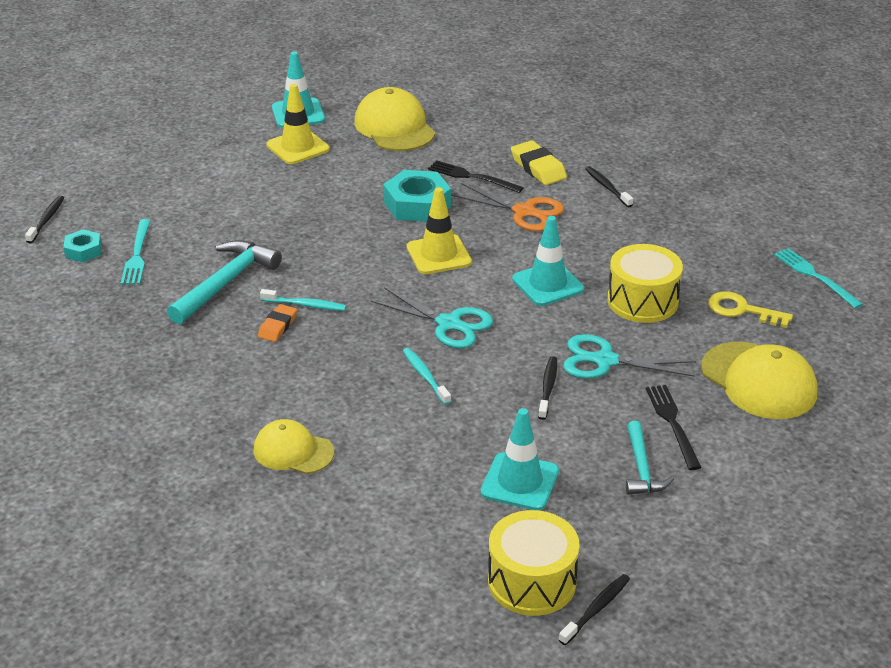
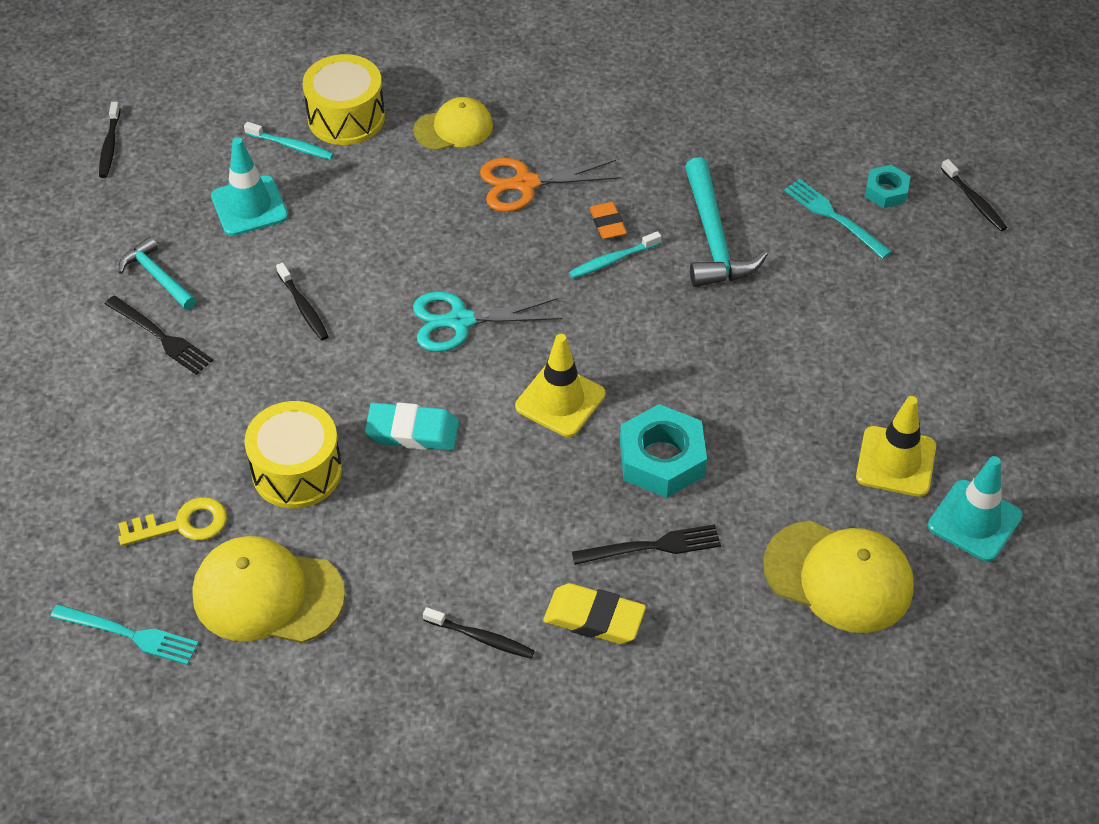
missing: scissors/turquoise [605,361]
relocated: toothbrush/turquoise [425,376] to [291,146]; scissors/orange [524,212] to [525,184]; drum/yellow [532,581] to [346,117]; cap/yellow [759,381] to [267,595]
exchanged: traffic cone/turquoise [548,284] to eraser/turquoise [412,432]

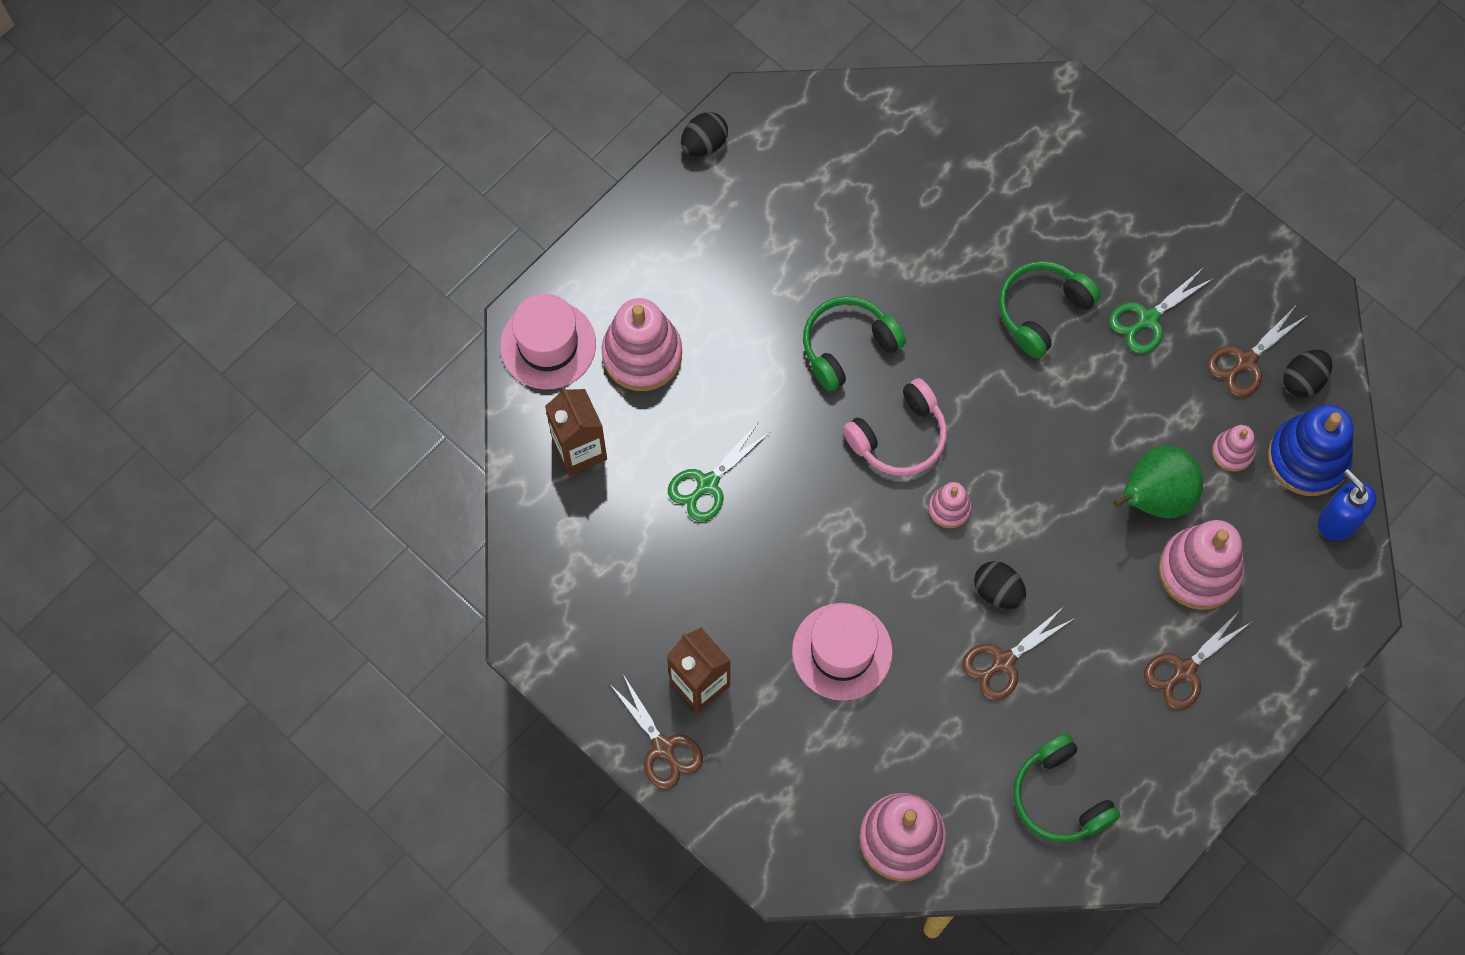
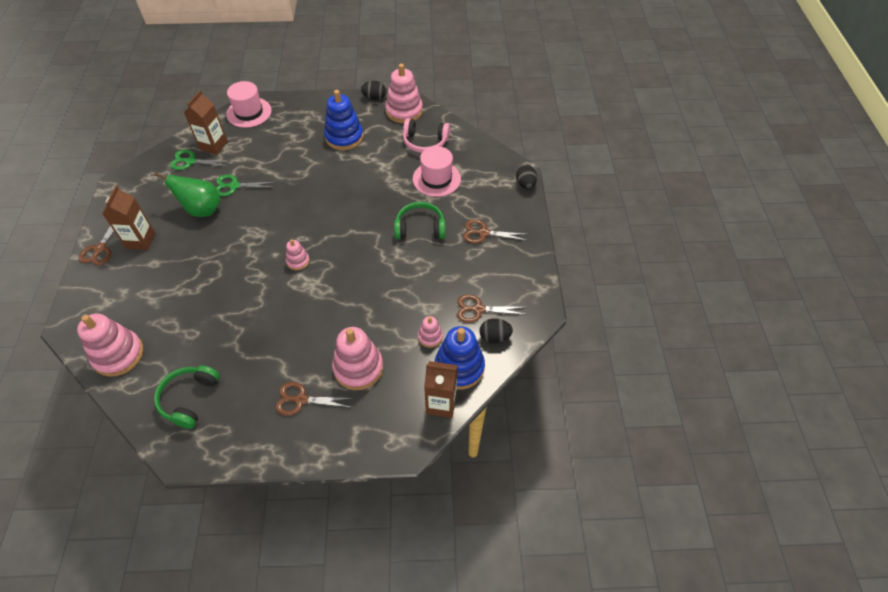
missing: headphones/green [847,346]
appeared: stacking toy/blue [344,137]
relocated: stacking toy/pink [642,354] to [404,111]; hat/pink [842,651] to [436,179]; headphones/pink [899,437] to [425,142]; scissors/brown [1003,662] to [483,233]; egg/black [997,591] to [525,184]; scissors/green [1148,319] to [190,161]; pear/green [1154,497] to [202,210]
exchanged: soap dispenser/blue [1337,521] to carton/brown [441,403]

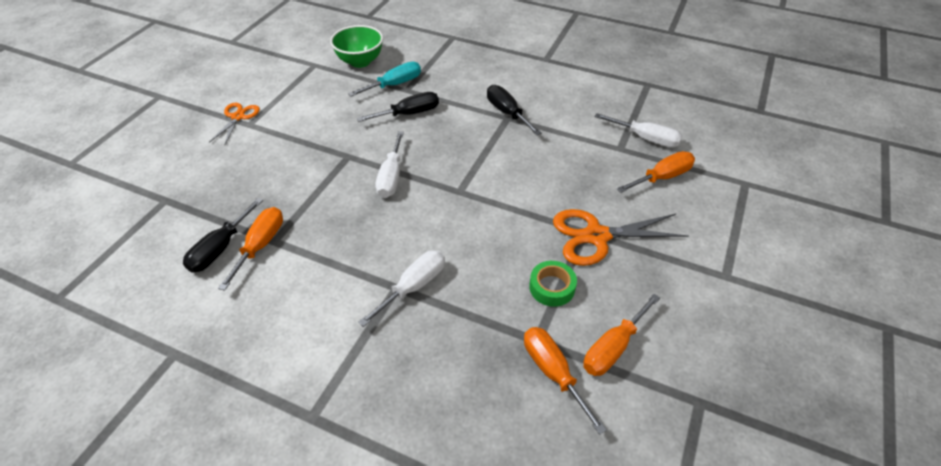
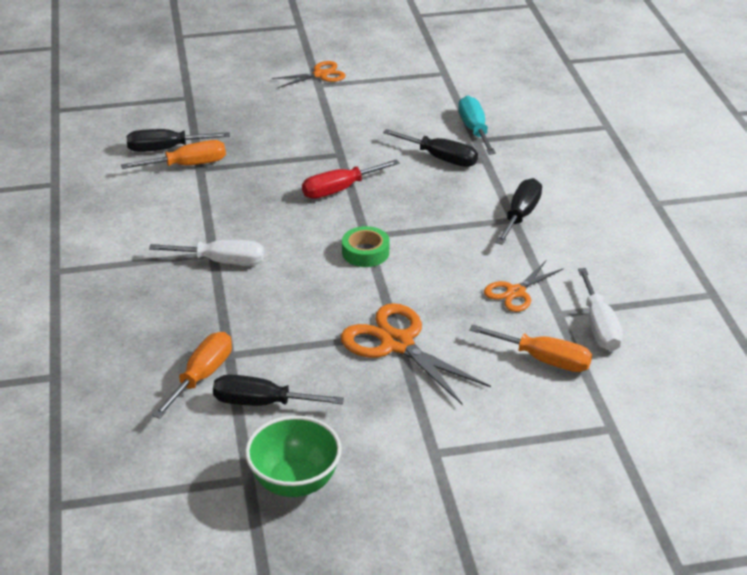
appeared: scissors/orange [515,292]
relocated: bowl/green [360,61] to [295,482]; tape/green [552,287] to [365,252]
colour: screwdriver/white [391,177] to screwdriver/red [339,190]; screwdriver/orange [613,348] to screwdriver/black [262,403]
spun: screwdriver/turquoise [394,85] = [474,130] 120 degrees counterclockwise

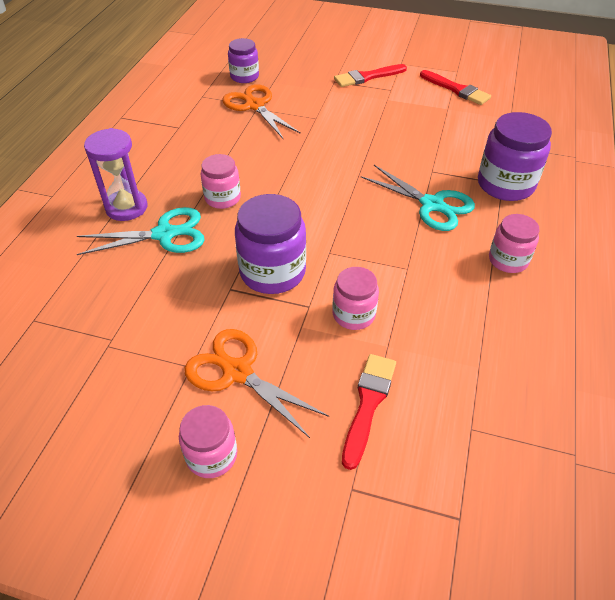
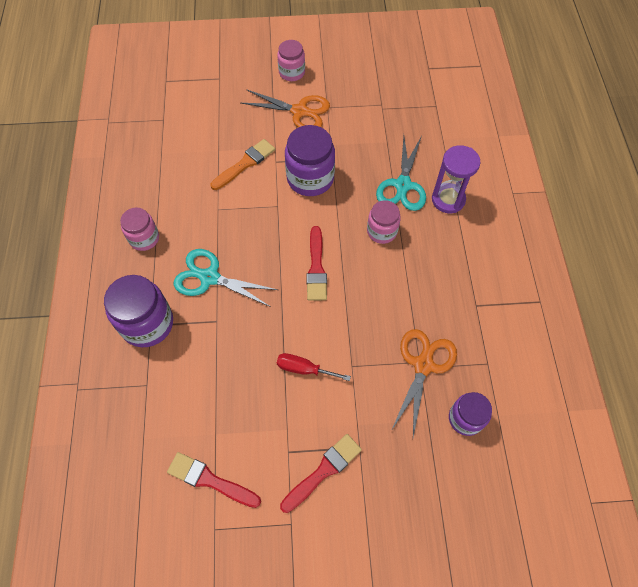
appeared: screwdriver/red [304,369]
relocated: brush/red [368,404] to [316,267]
exchanged: jar/pink [353,314] to brush/orange [245,164]
spun: scissors/turquoise [164,234] = [403,185] 45 degrees counterclockwise; scissors/orange [255,106] = [423,365] 105 degrees counterclockwise

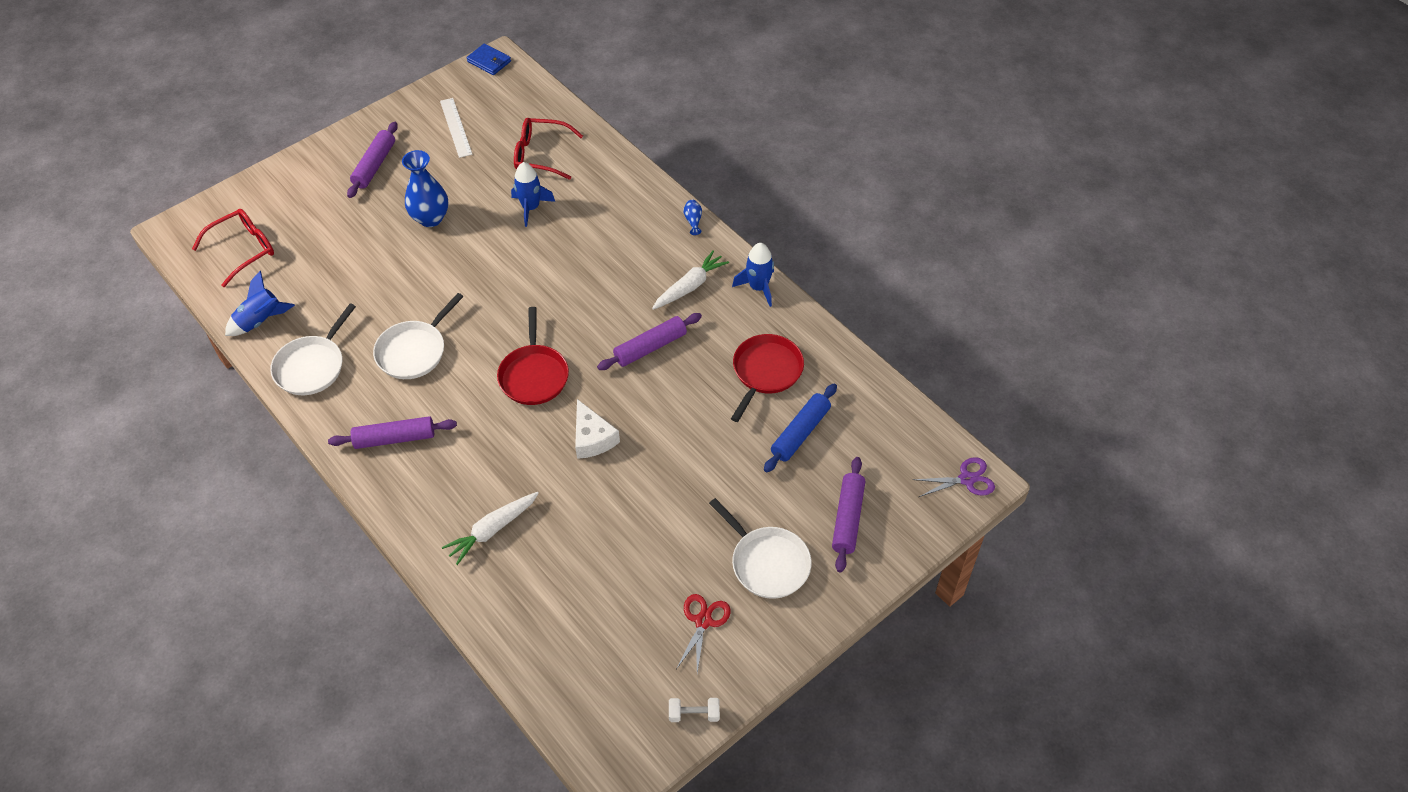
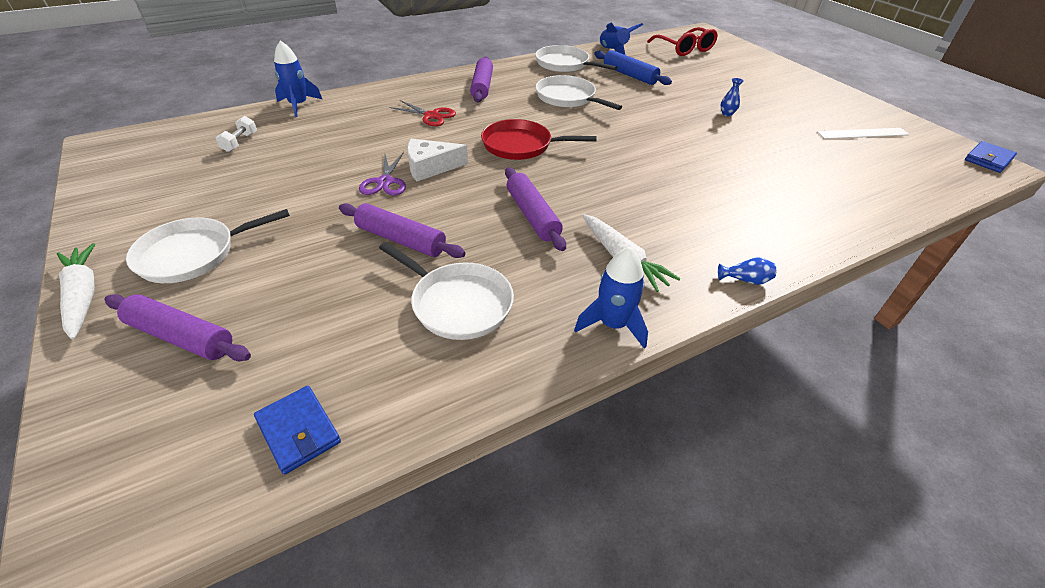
missing: glasses/red [540,155]
appeared: wallet/blue [299,431]
relocated: rolling pin/purple [375,165] to [400,240]; carrot/white [492,530] to [83,296]; rocket/blue [531,208] to [299,105]; dumbbell/white [694,714] to [240,142]; scissors/red [703,621] to [431,116]; rolling pin/blue [800,432] to [630,75]; scissors/purple [967,479] to [385,182]
colour: pan/red [766,372] to pan/white [458,303]
size: vase/blue [430,218] = [727,113] x0.44

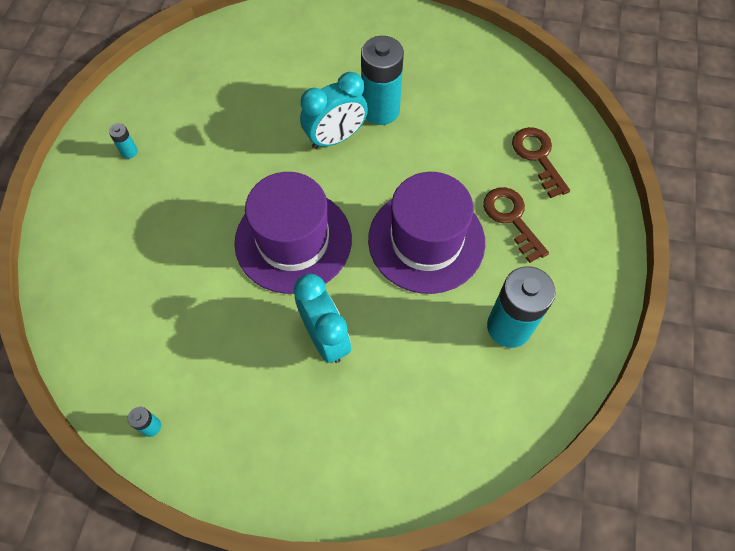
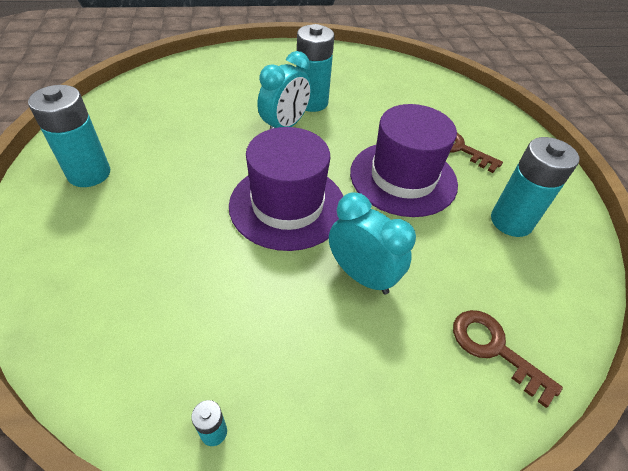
relocated: key/brown [538,157] to [494,349]
size: battery/turquoise [129,152] = [89,174] x2.36

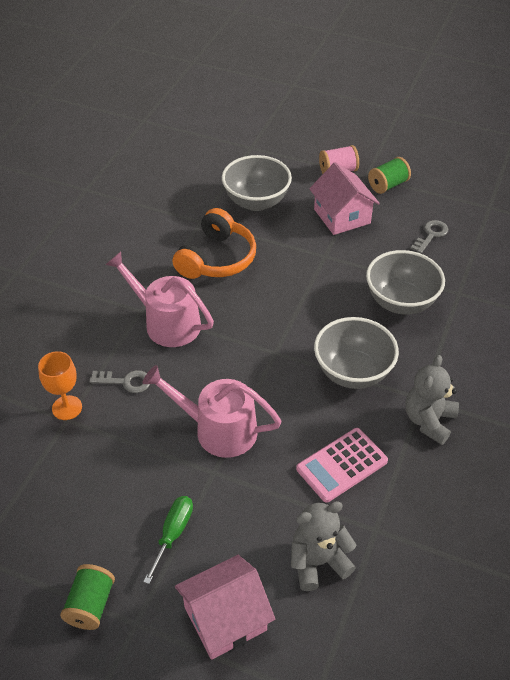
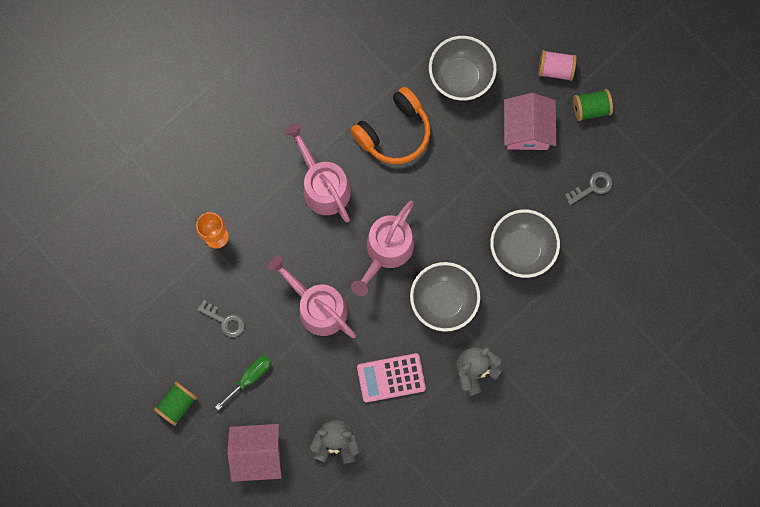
appeared: watering can/pink [386,250]
relocated: key/grey [125,381] to [225,320]

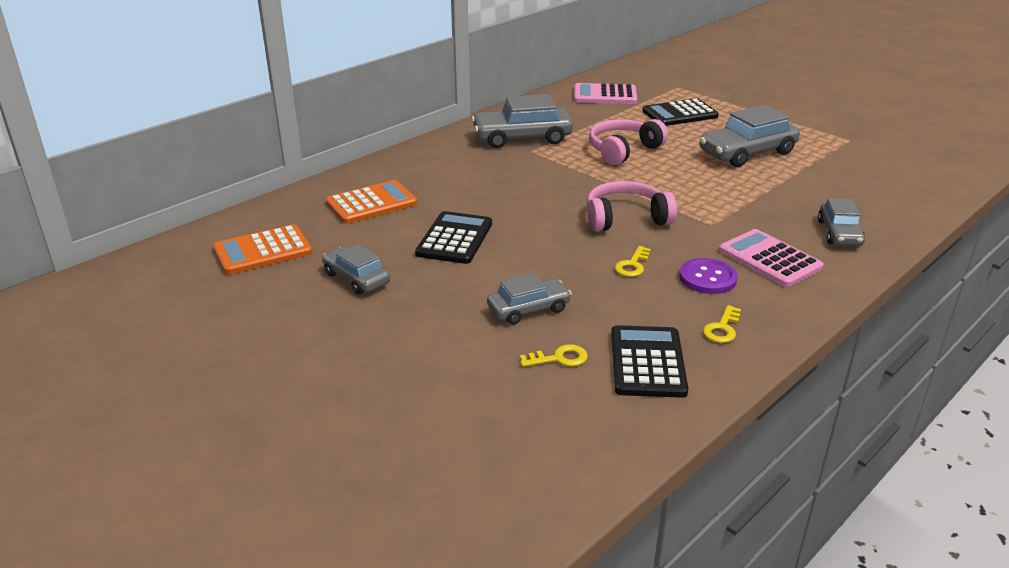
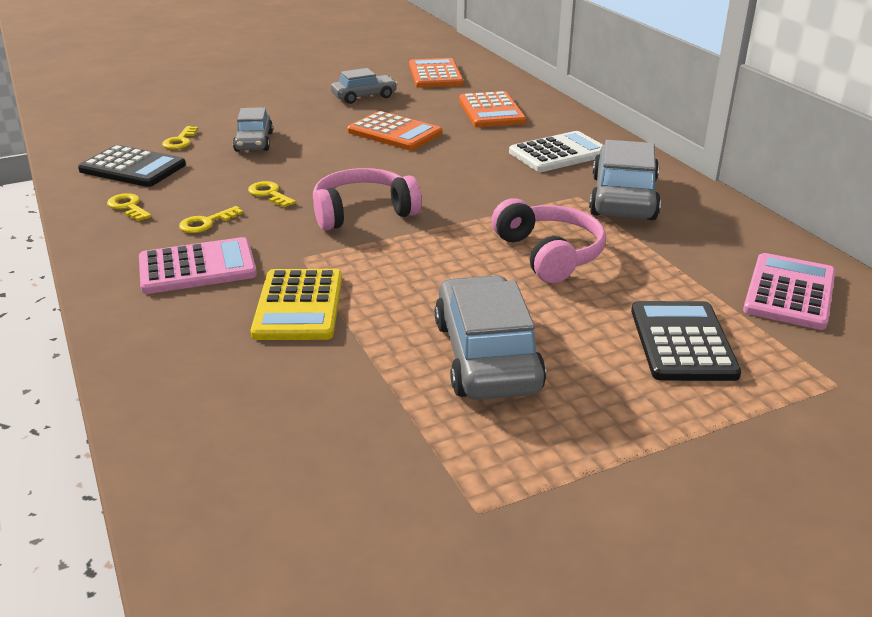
missing: car/grey [839,233]
appeared: calculator/yellow [299,306]; calculator/white [559,153]
exchanged: button/purple [707,278] to key/yellow [206,223]
colour: calculator/black [454,239] to calculator/orange [394,132]
spun: headphones/pink [626,218] = [363,212] 120 degrees counterclockwise

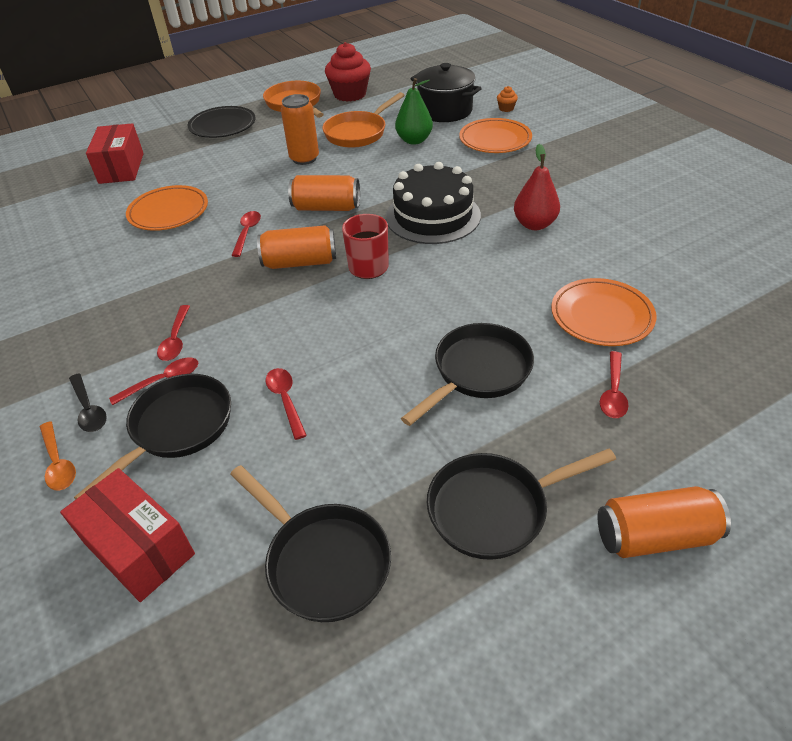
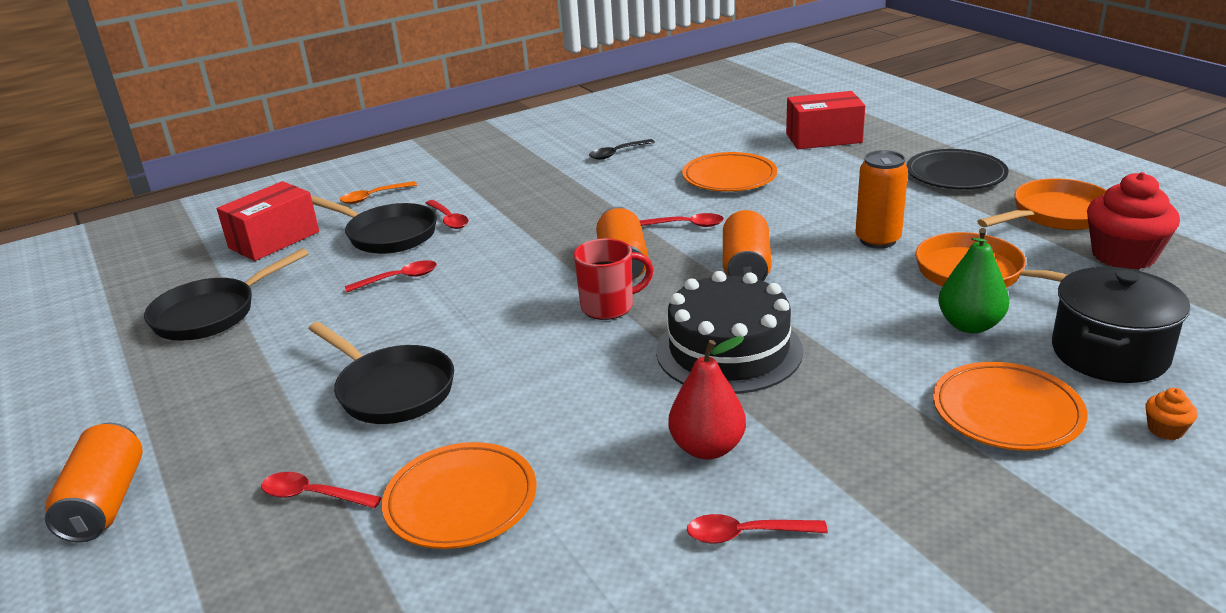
missing: pan/black [494,509]
relocated: spoon/black [89,409] to [617,153]; spoon/red [176,339] to [746,534]

